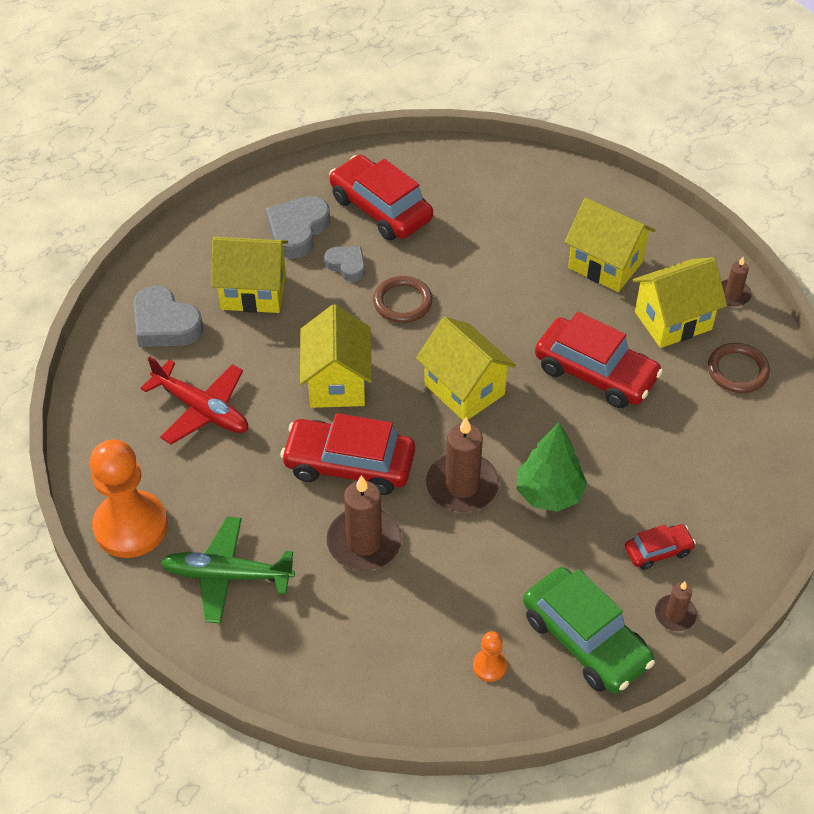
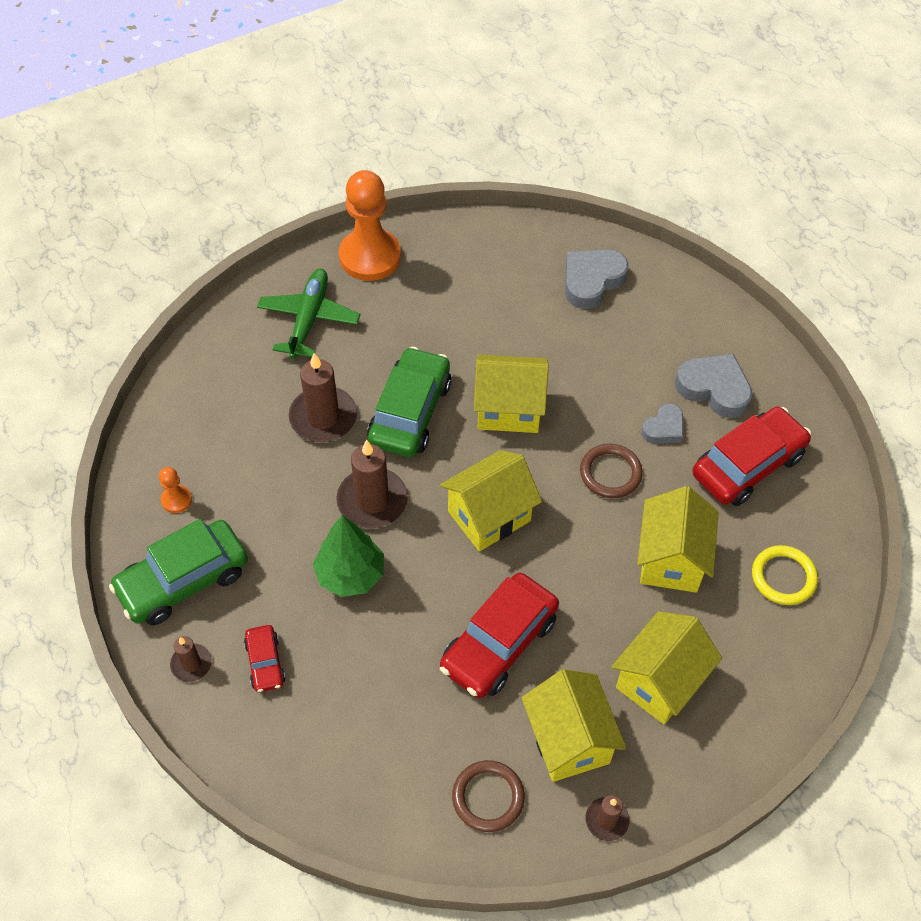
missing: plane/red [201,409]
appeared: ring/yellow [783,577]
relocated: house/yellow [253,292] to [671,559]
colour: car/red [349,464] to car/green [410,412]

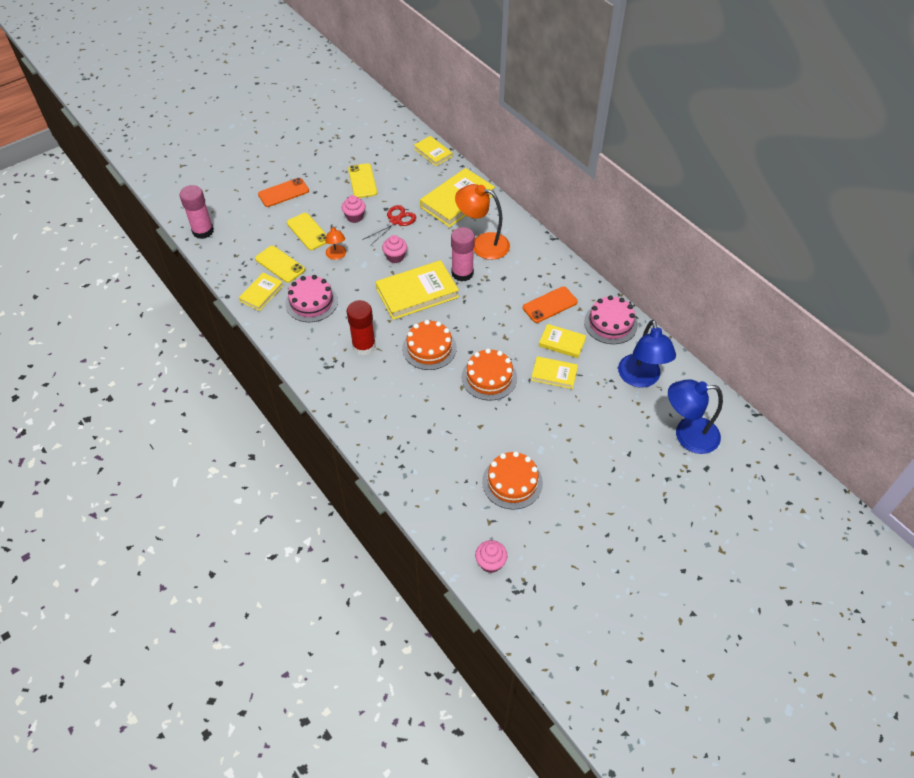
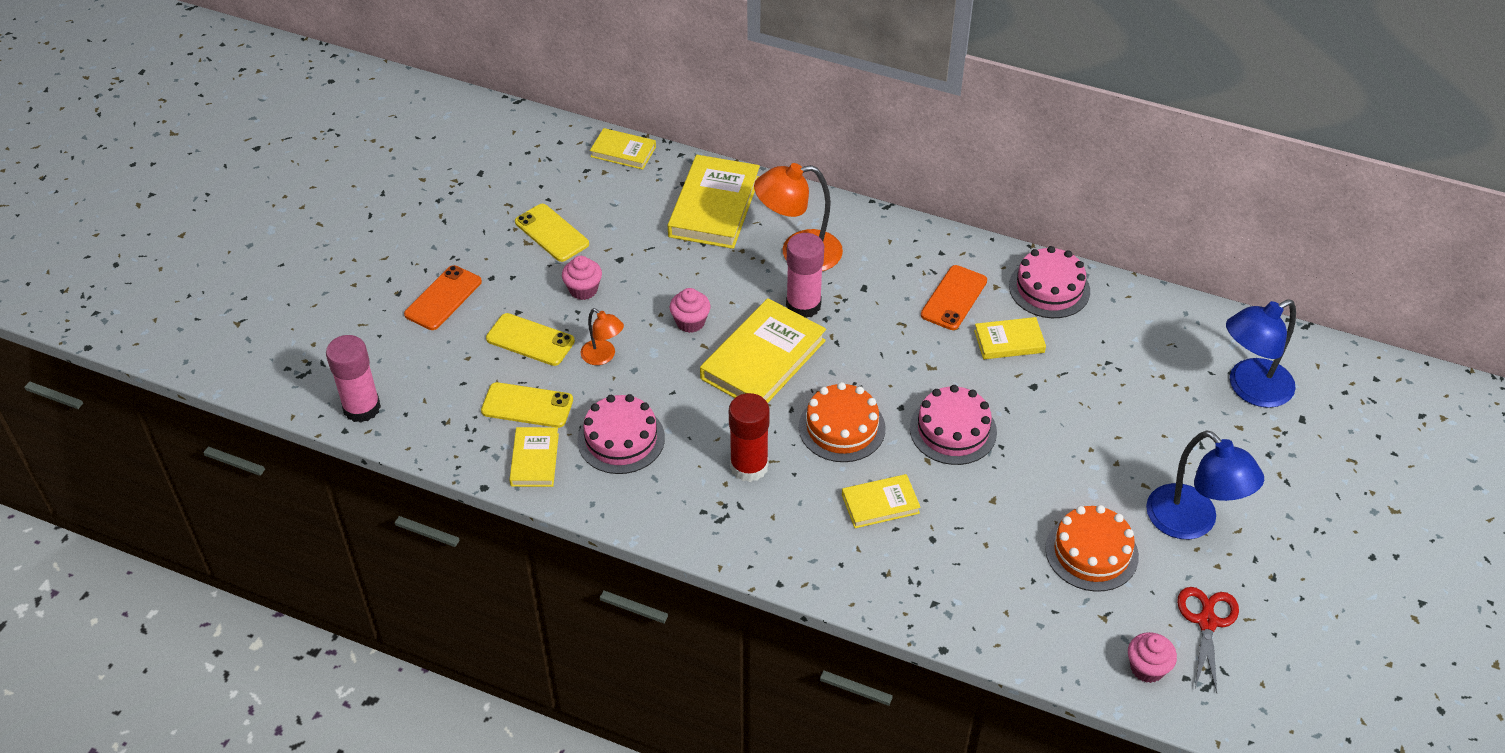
relocated: scissors/red [395,221] to [1207,622]; book/yellow [554,374] to [880,504]; lamp/blue [640,378] to [1192,522]
colour: cake/orange [489,377] to cake/pink [953,430]

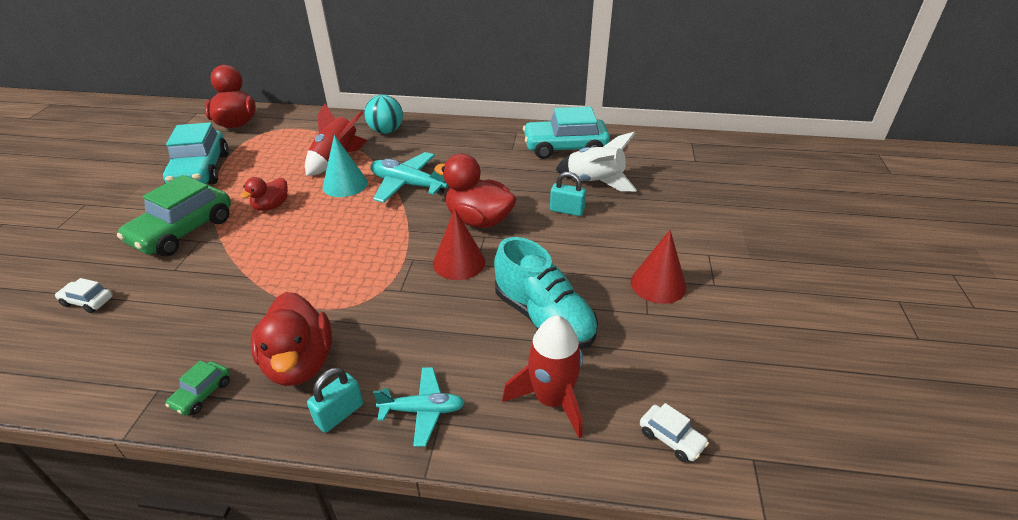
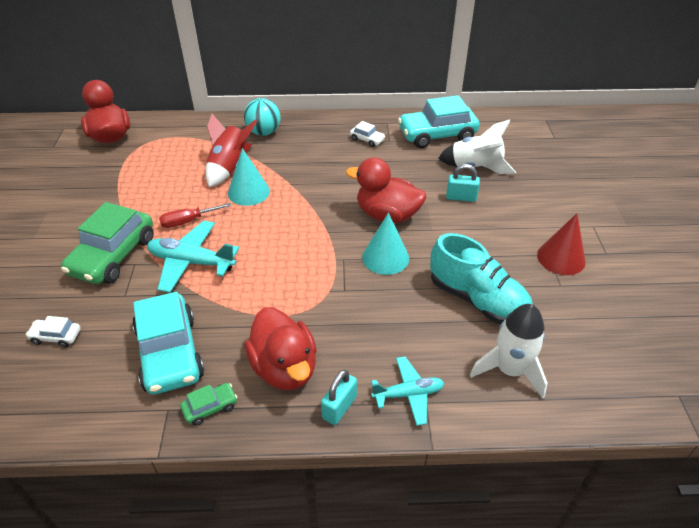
relocated: car/turquoise [200,170] to [170,353]; plane/turquoise [408,185] to [191,262]; car/white [671,438] to [367,140]
exchanged: duck/red [271,206] to screwdriver/red [188,221]
colour: cone/red [459,262] to cone/turquoise [385,257]; rocket/red [551,400] to rocket/white [510,370]
spun: car/green [202,394] = [210,407] 135 degrees counterclockwise

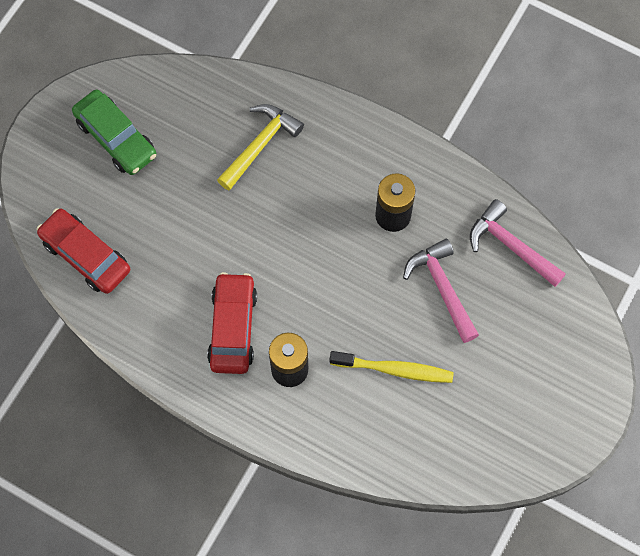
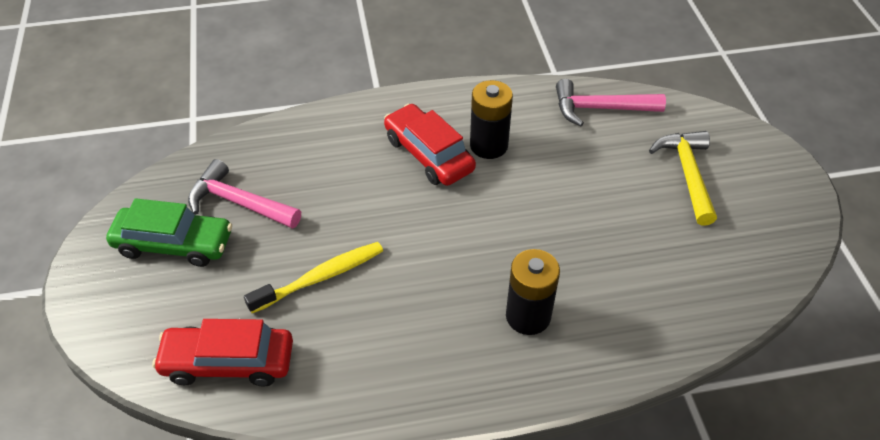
relocated: car/red [233,327] to [429,154]; hammer/yellow [260,144] to [687,174]; toothbrush/yellow [395,369] to [321,277]; hammer/pink [442,288] to [238,202]

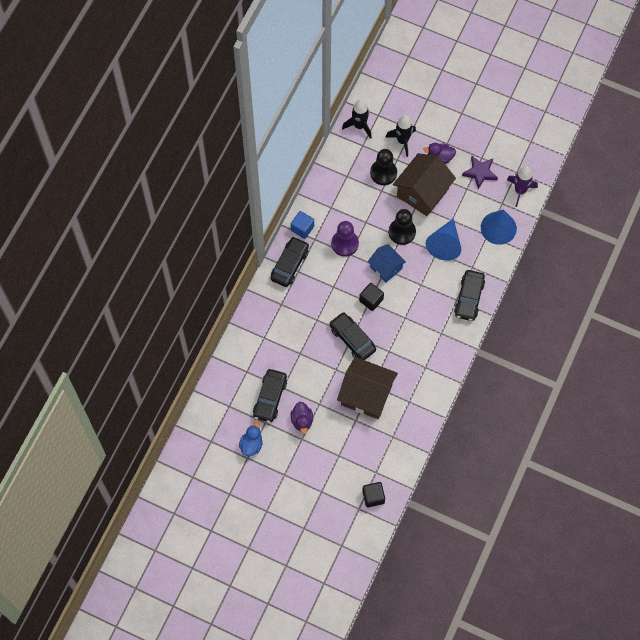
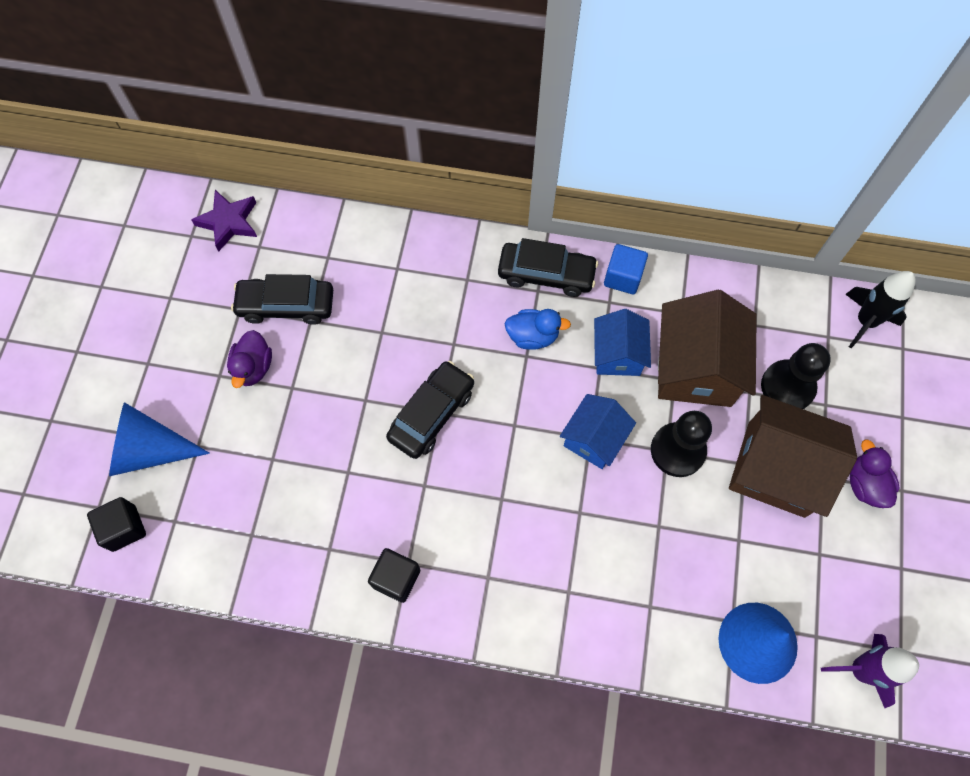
missing: rocket/black [402,141]; car/black [469,298]
relocated: duck/blue [251,444] to [533,336]; house/brown [366,395] to [695,368]; cube/black [371,300] to [396,578]; cone/blue [445,244] to [150,450]; star/purple [480,173] to [229,222]
exchanged: pawn/purple [345,244] to house/blue [617,354]
spun: duck/purple [302,421] = [253,367] 60 degrees counterclockwise

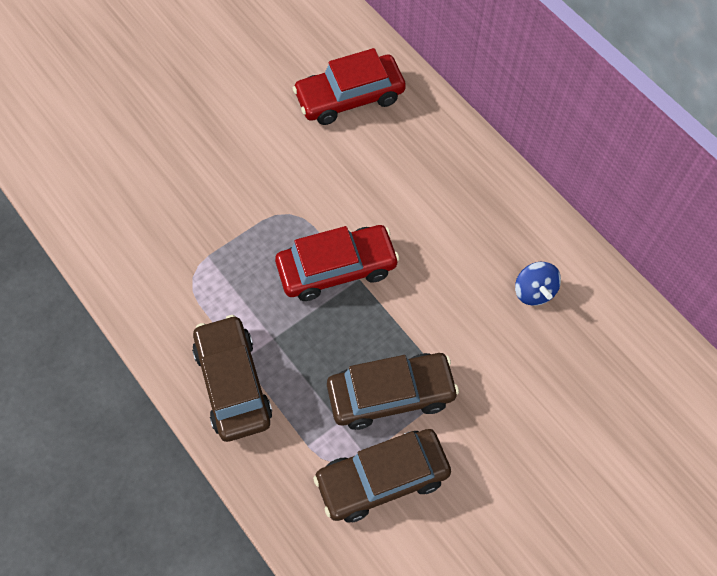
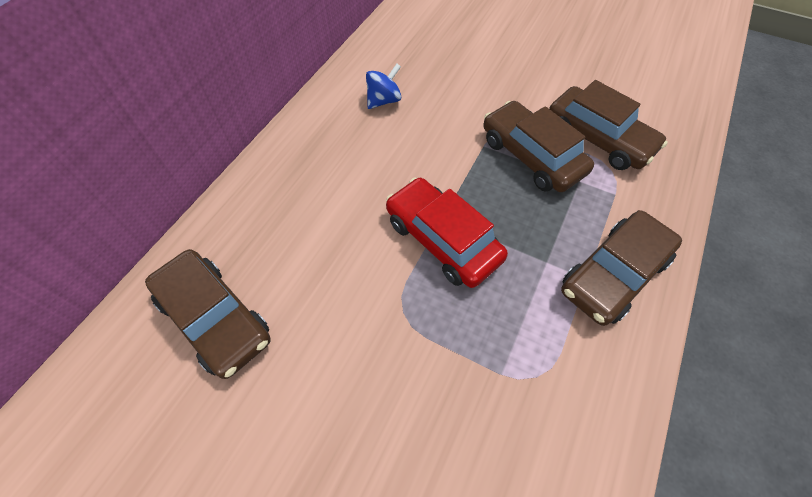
colour: car/red [349,97] to car/brown [215,318]

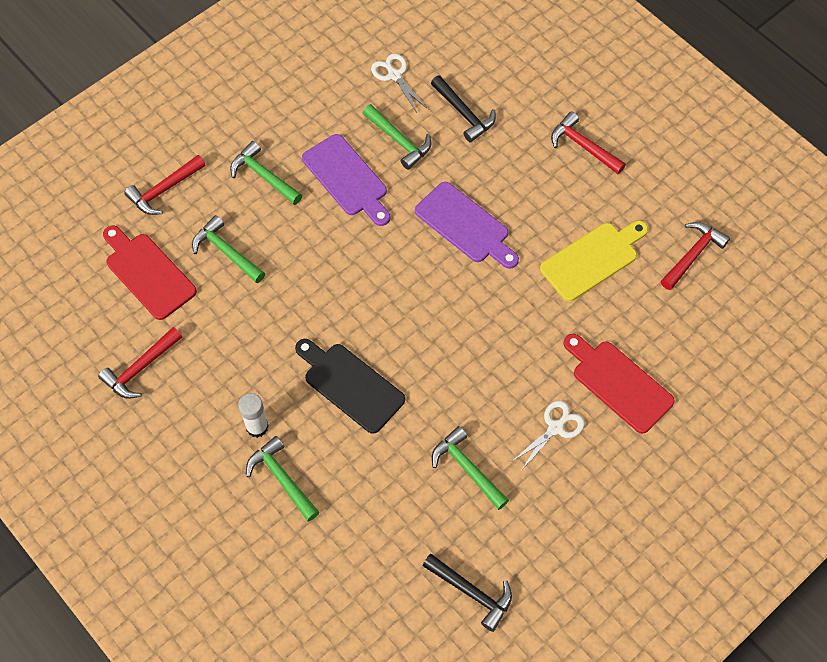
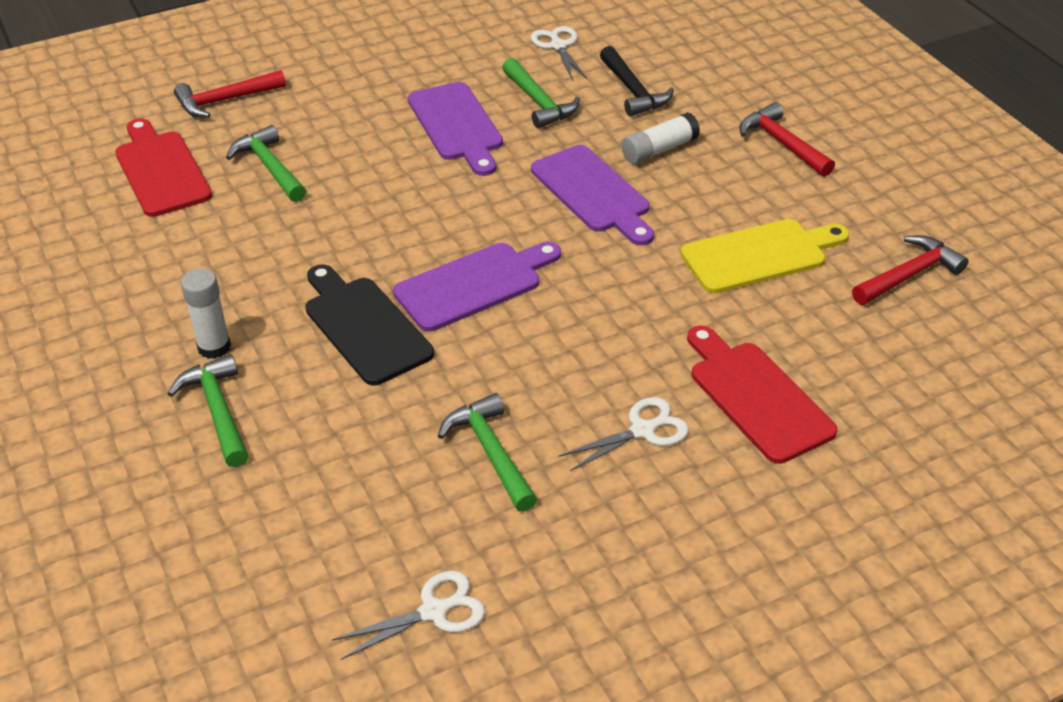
missing: hammer/red [141,368]; hammer/green [264,176]
appeared: cutting board/purple [474,284]; glue stick/white [659,150]
exchanged: hammer/black [471,592] to scissors/white [433,611]

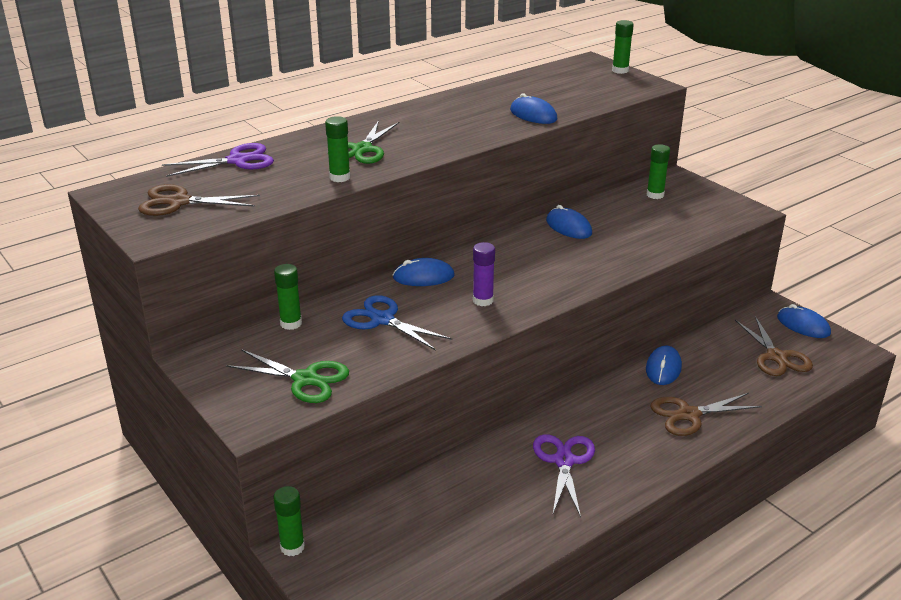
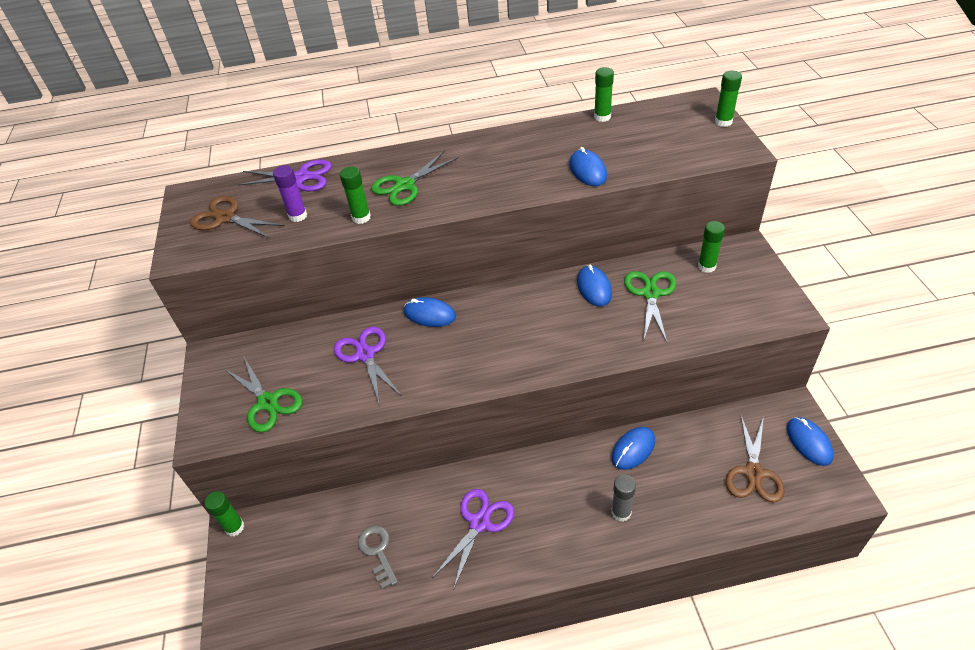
appeared: key/grey [378,552]; scissors/green [650,294]
relocated: glue stick/green [291,323] to [602,117]; glue stick/purple [483,300] to [298,216]
exchanged: scissors/brown [689,415] to glue stick/grey [621,512]
colour: scissors/blue [382,320] to scissors/purple [365,355]

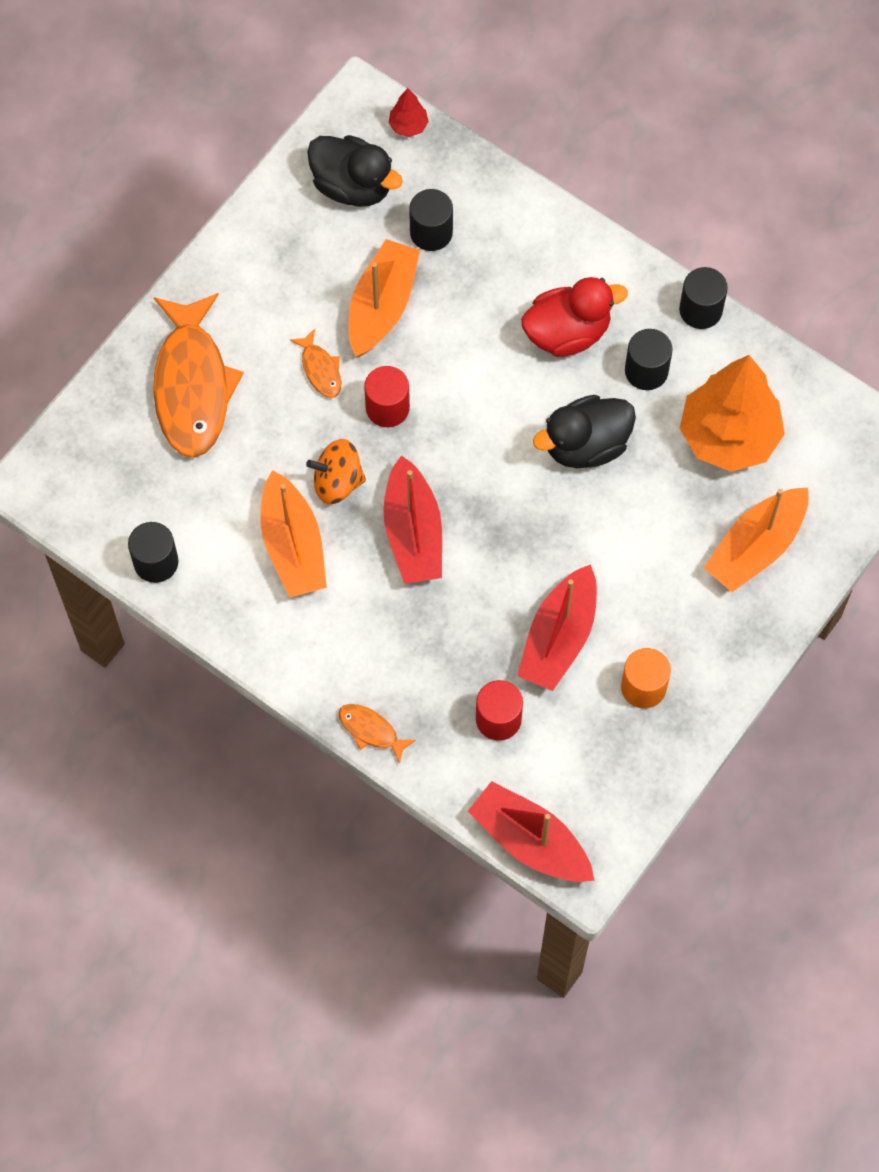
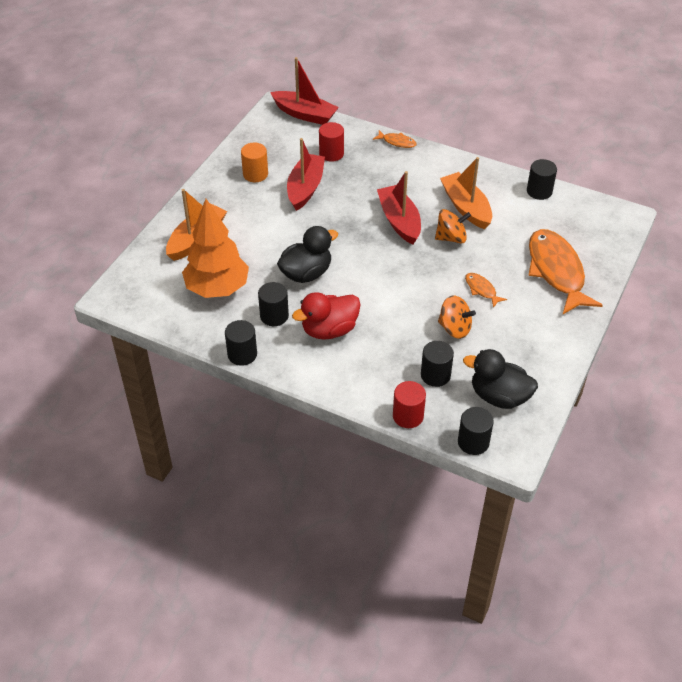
relocated: cylinder/red [387,408] to [408,416]
exchanged: boat/orange [382,306] to spinning top/orange [454,328]; tree/red [408,126] to cylinder/black [473,442]

